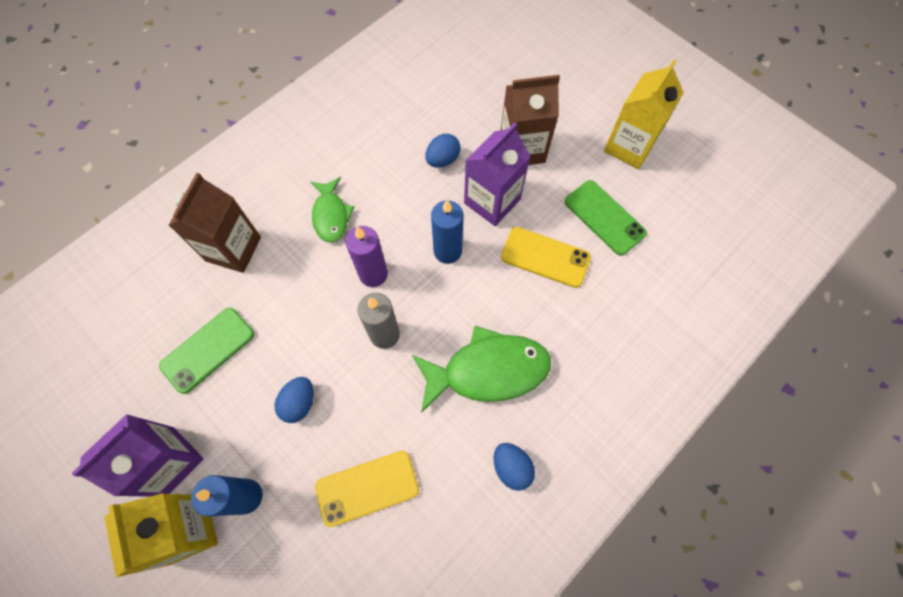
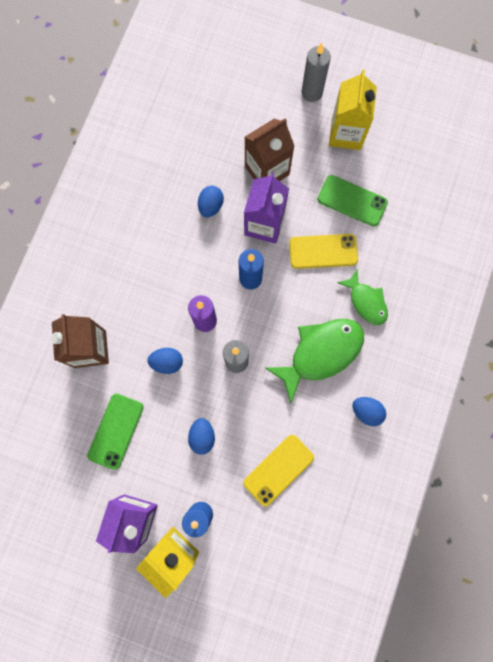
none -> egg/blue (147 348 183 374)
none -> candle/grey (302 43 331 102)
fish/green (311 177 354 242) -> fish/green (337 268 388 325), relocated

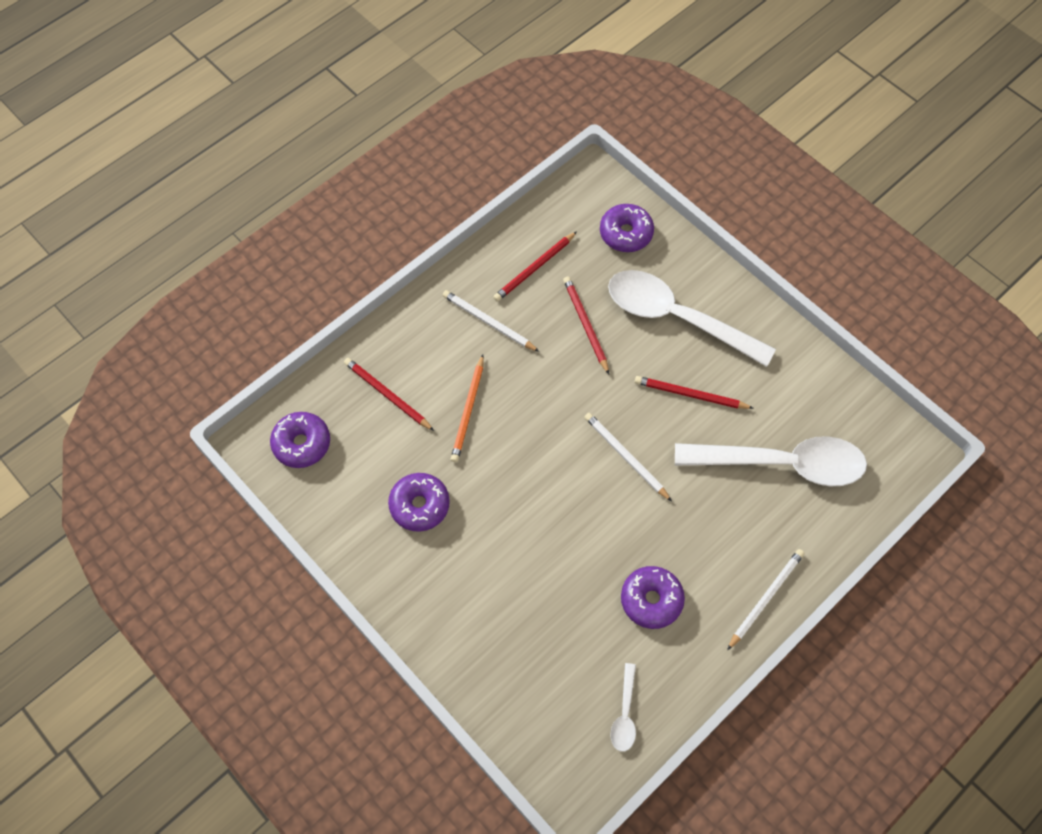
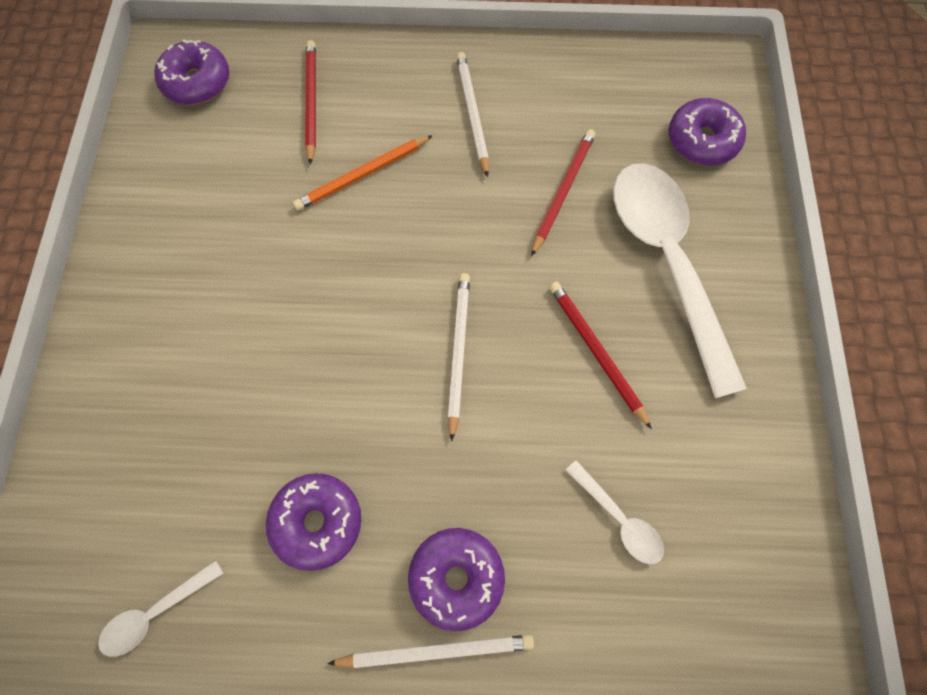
pencil/red (493 231 577 302) -> none
donut/purple (388 473 450 532) -> donut/purple (408 528 505 631), relocated
spoon/white (675 436 867 486) -> spoon/white (566 460 664 564), x0.42

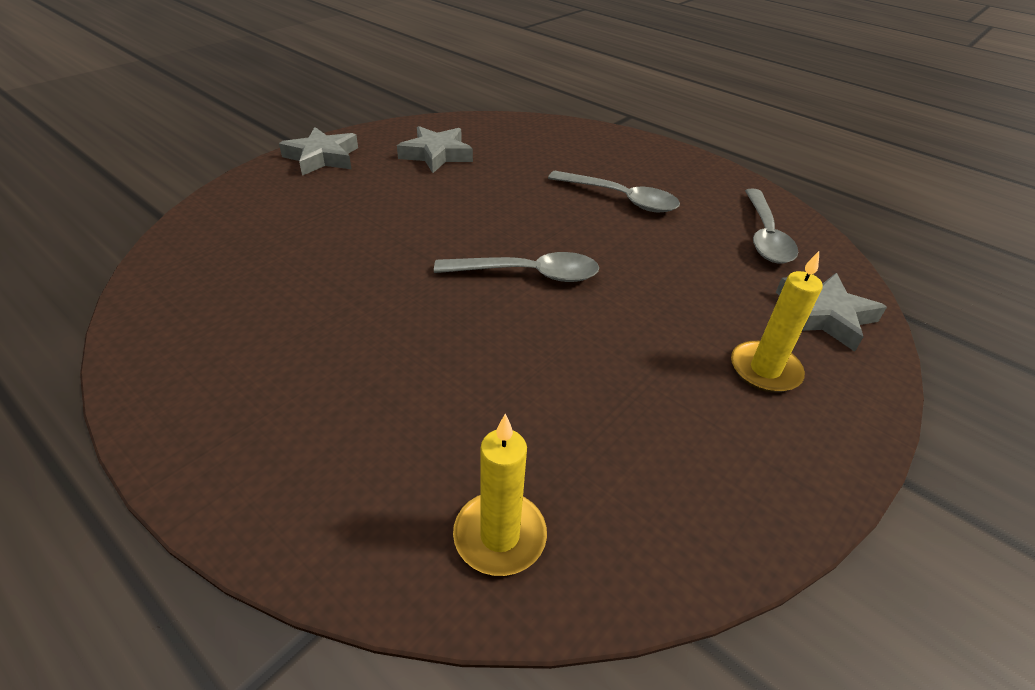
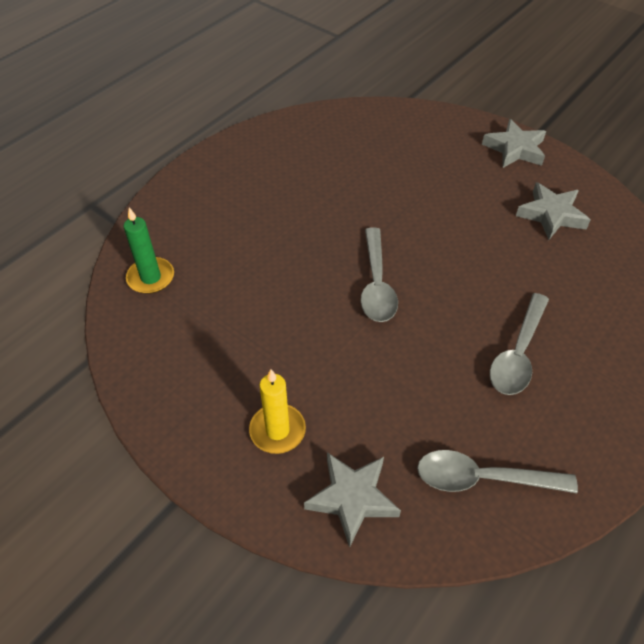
candle/yellow (453 414 547 576) -> candle/green (124 207 174 294)

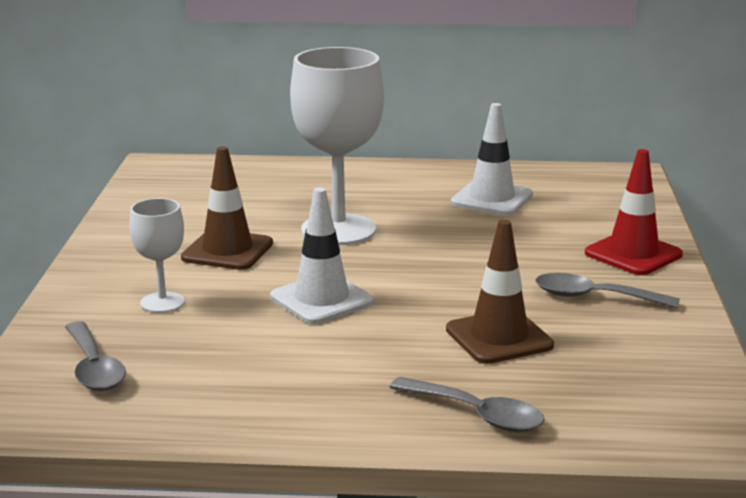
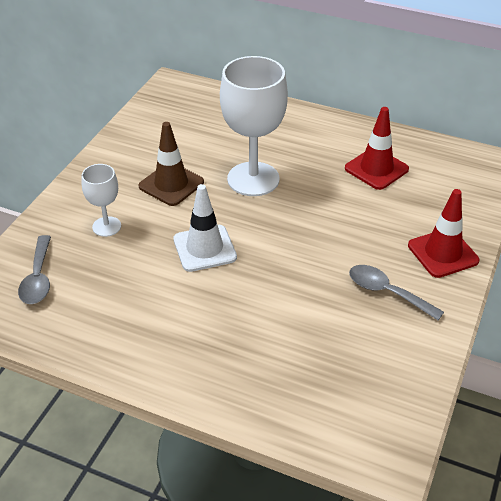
spoon/grey (390 377 545 432) -> none
traffic cone/brown (446 220 554 364) -> none
traffic cone/white (451 103 533 215) -> traffic cone/red (345 107 409 190)

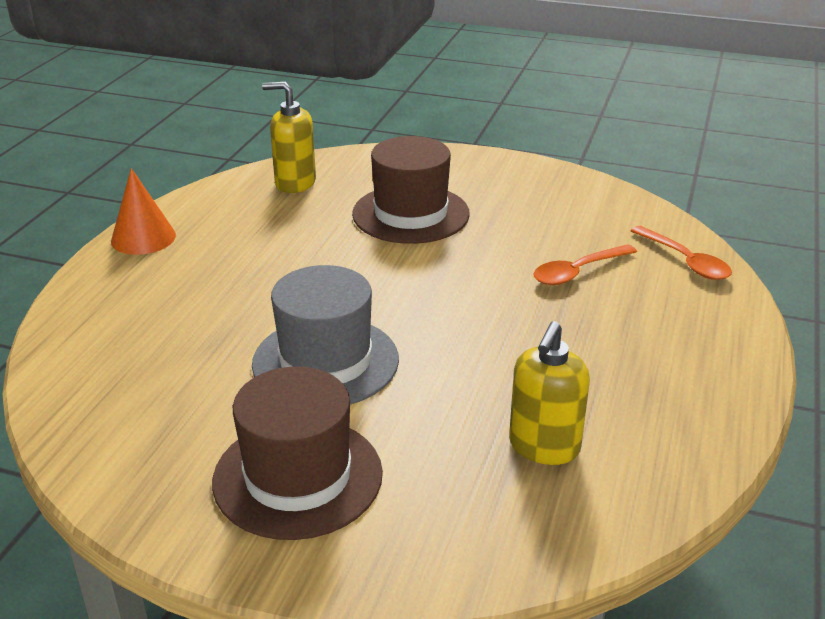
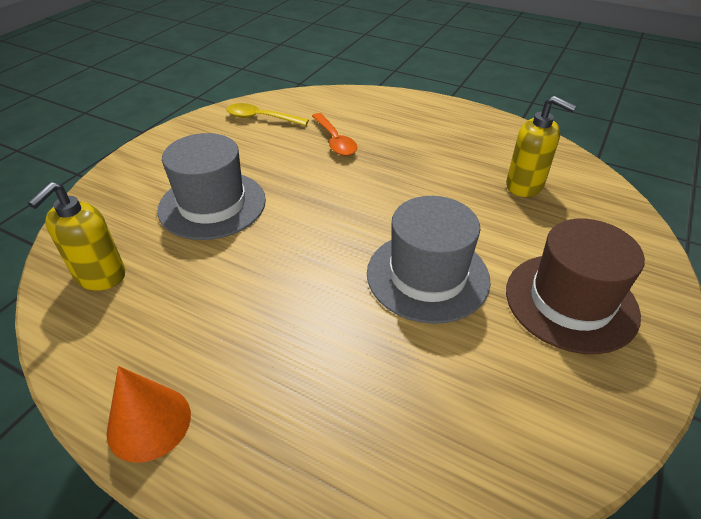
spoon/orange (630 226 732 280) -> none
none -> spoon/yellow (226 103 309 126)
hat/brown (352 136 470 244) -> hat/grey (157 133 266 240)

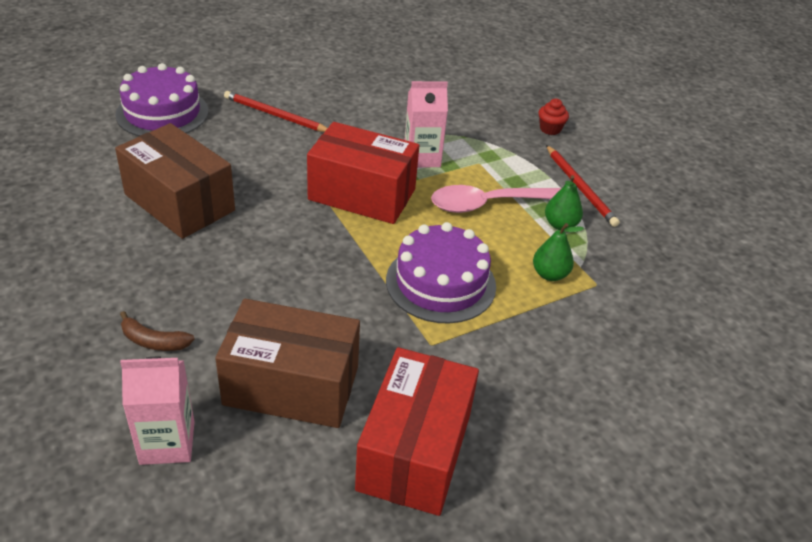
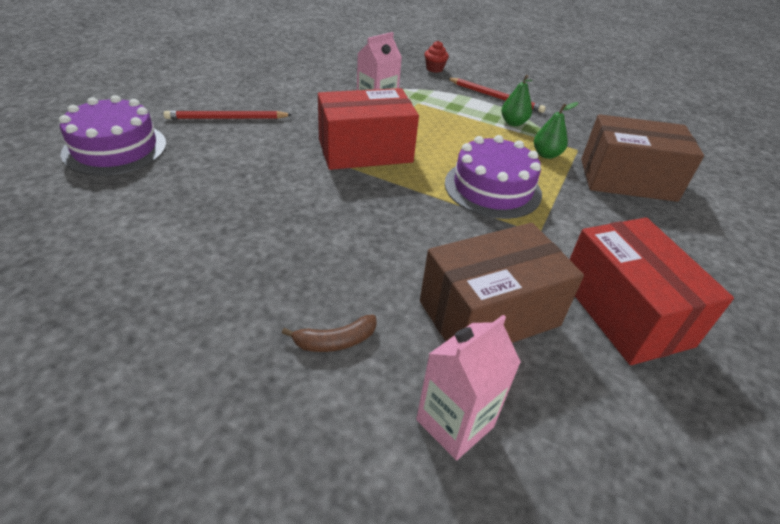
spoon/pink (431 185 561 213) -> none
box/brown (115 123 235 239) -> box/brown (581 114 704 202), relocated

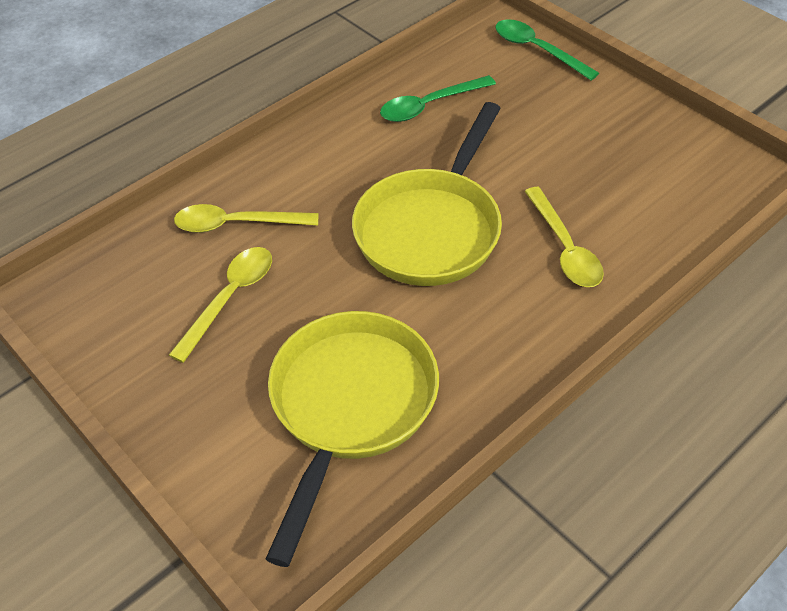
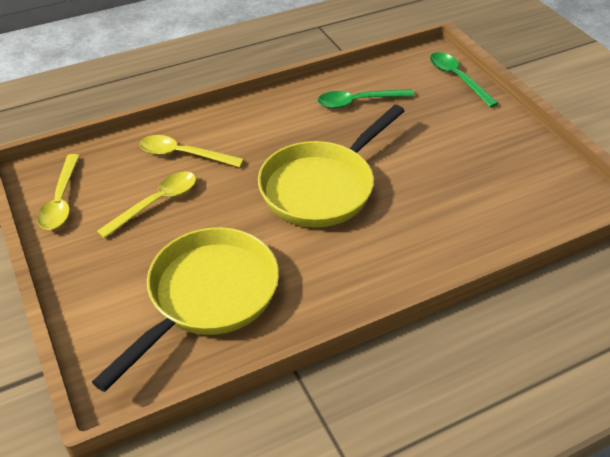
spoon/yellow (525 187 604 287) -> spoon/yellow (37 154 80 230), relocated

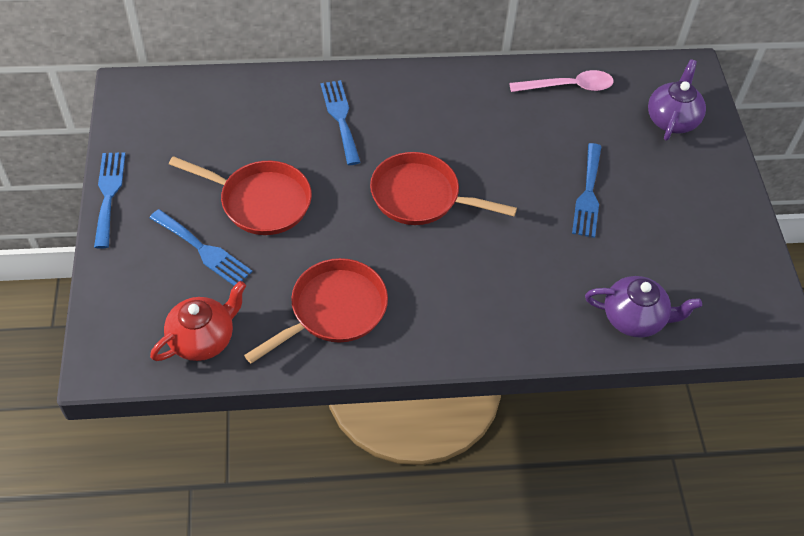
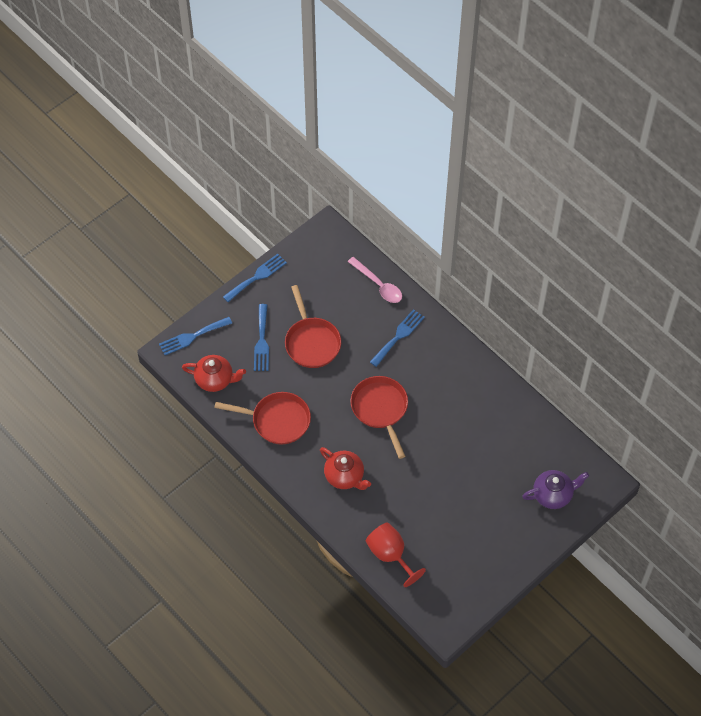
none -> teapot/red (320 447 371 490)
spoon/pink (509 70 614 92) -> spoon/pink (348 257 402 303), relocated
fork/blue (572 143 602 238) -> fork/blue (159 317 232 355), relocated
teapot/purple (585 276 702 338) -> goblet/red (366 522 426 587)

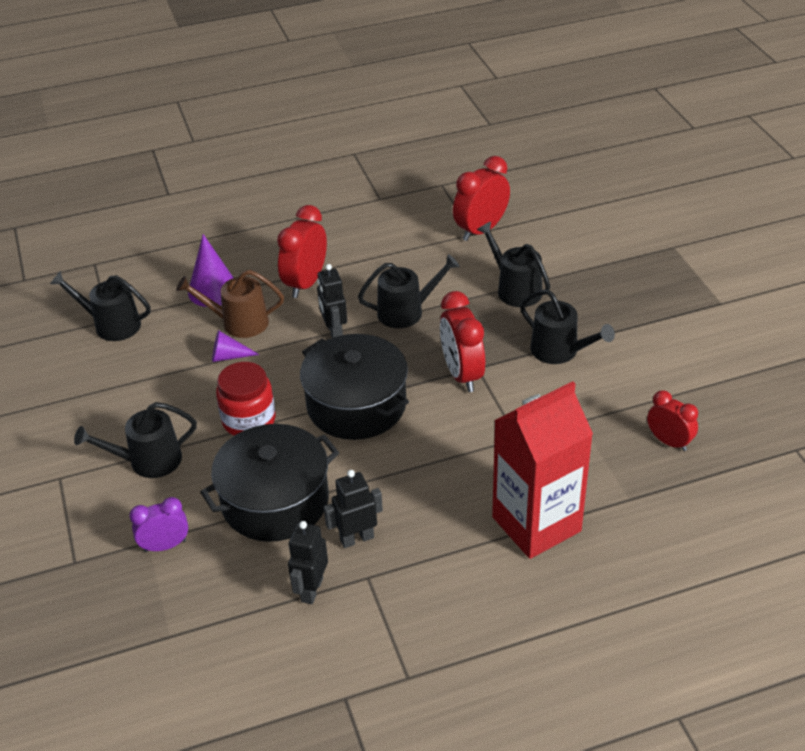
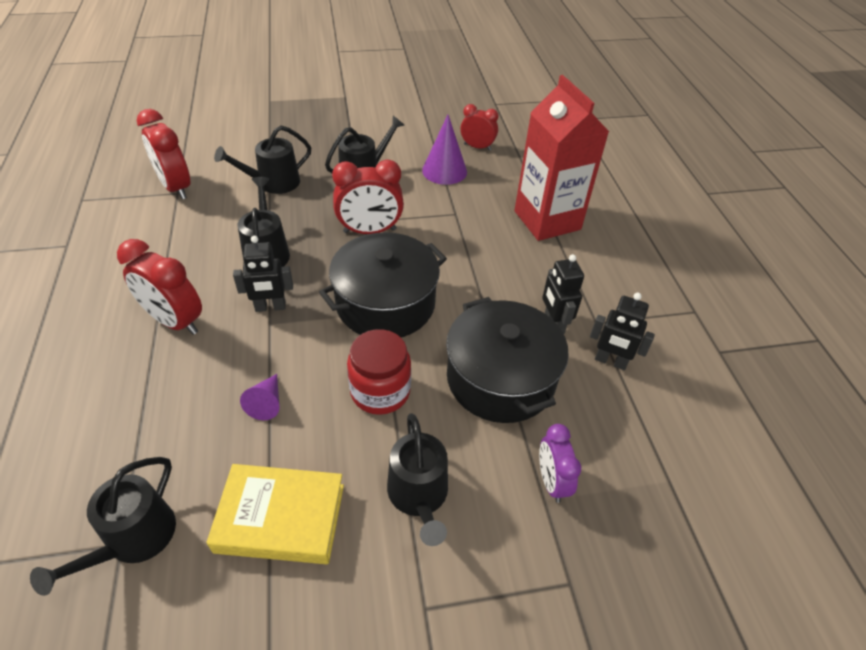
watering can/brown (176 270 284 338) -> none
none -> book/yellow (206 464 344 564)
cone/purple (188 234 234 307) -> cone/purple (422 115 467 185), relocated
clock/red (647 390 698 451) -> clock/red (460 104 498 151), 60 degrees clockwise

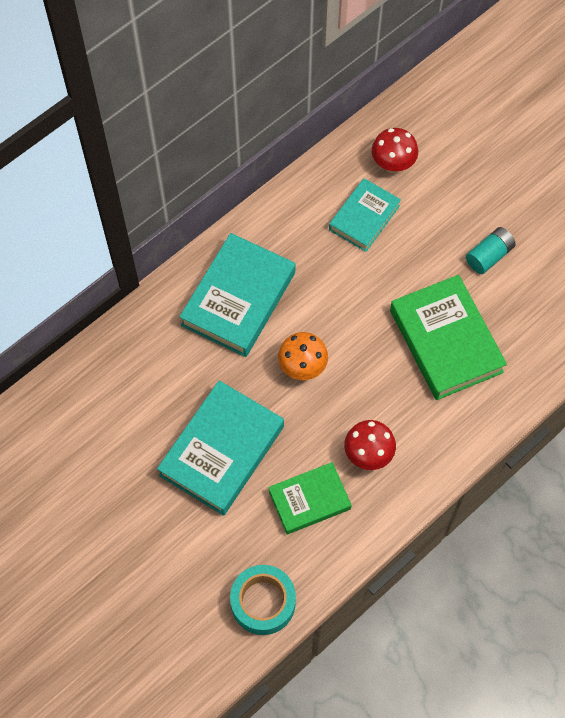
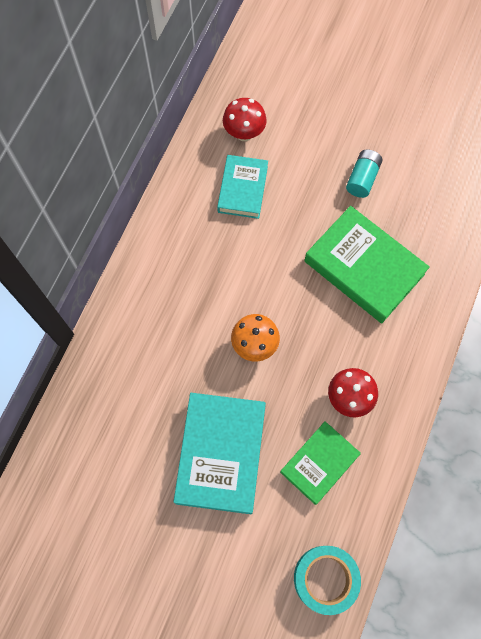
book/turquoise (179 233 295 357) -> none

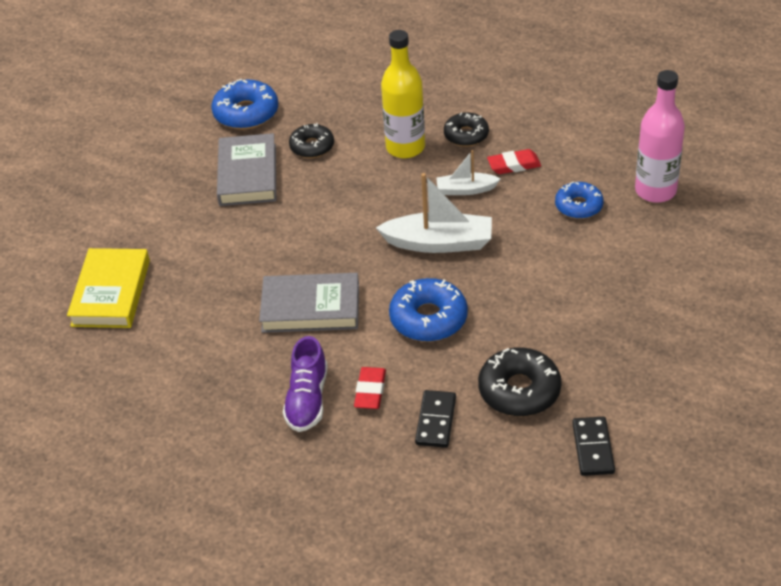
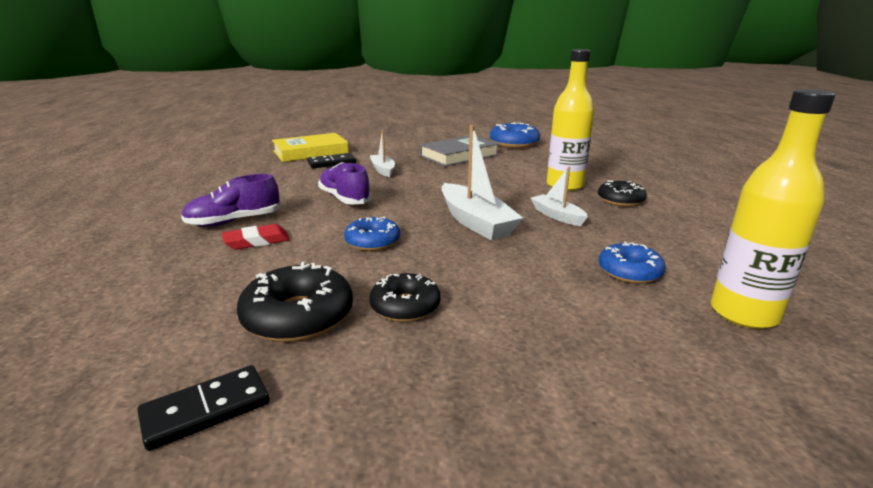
eraser/red (487 149 541 174) -> none
none -> boat/white (370 130 395 177)
donut/black (289 123 334 158) -> donut/black (369 273 441 322), relocated
domino/black (415 390 456 448) -> domino/black (307 153 356 168), relocated
book/grey (259 273 359 333) -> shoe/purple (318 162 372 205)
bottle/pink (635 70 685 203) -> bottle/yellow (711 89 835 329)
donut/blue (389 278 468 342) -> donut/blue (344 216 400 251), x0.66

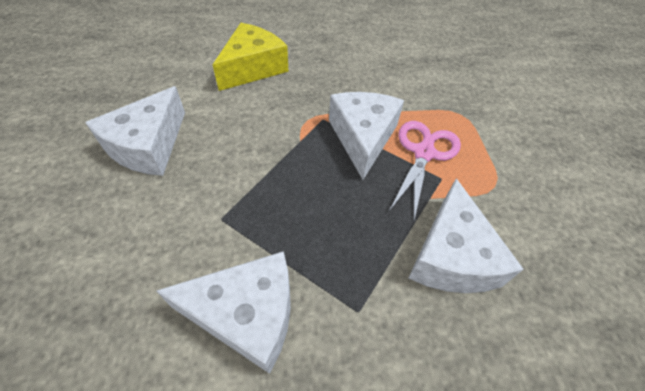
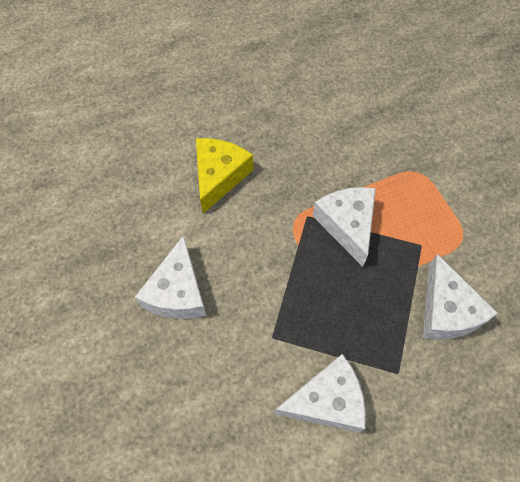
scissors/pink (389 121 461 220) -> none

